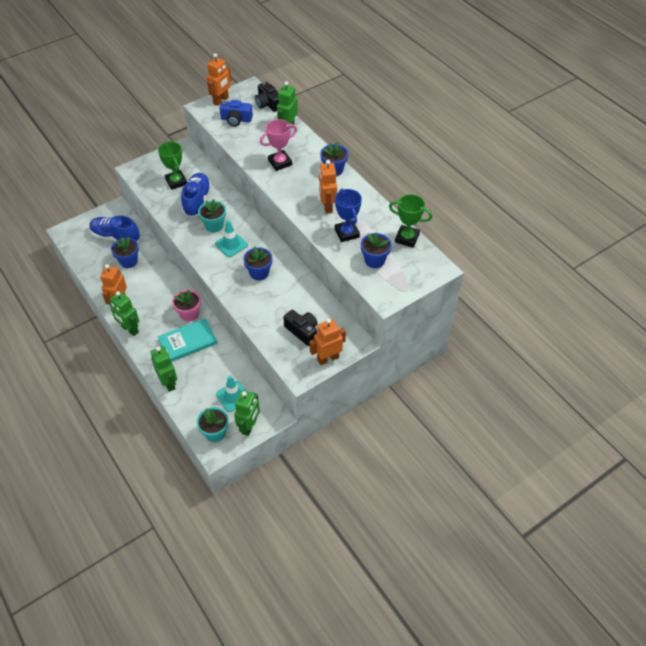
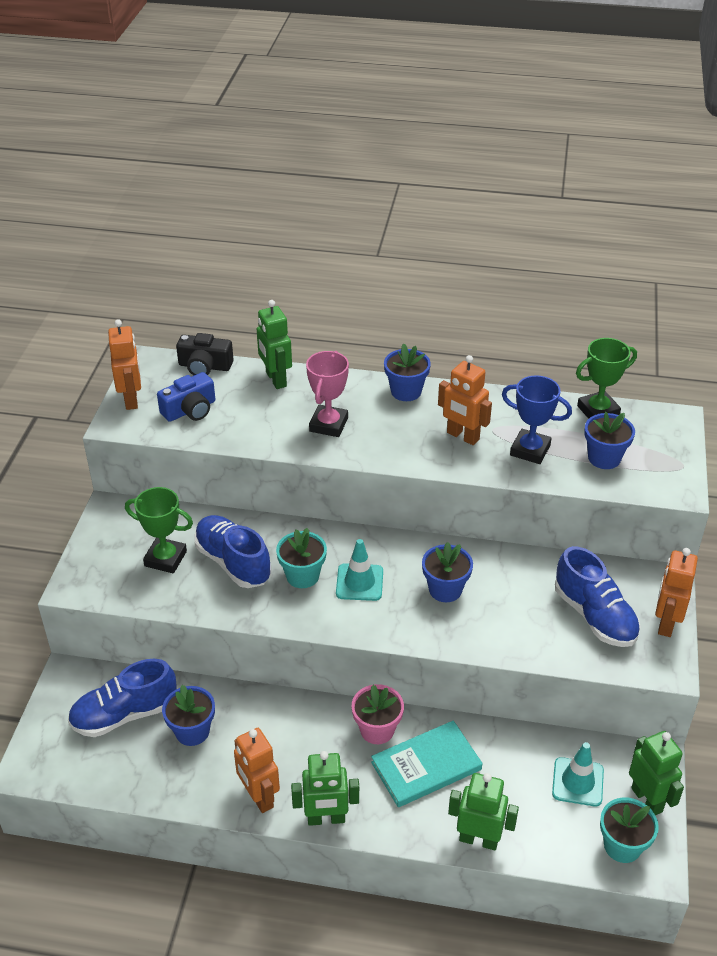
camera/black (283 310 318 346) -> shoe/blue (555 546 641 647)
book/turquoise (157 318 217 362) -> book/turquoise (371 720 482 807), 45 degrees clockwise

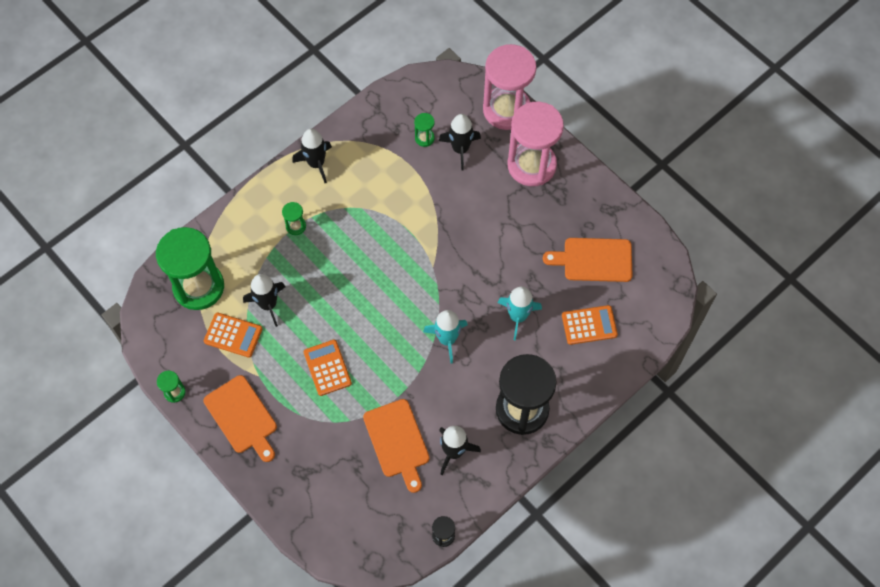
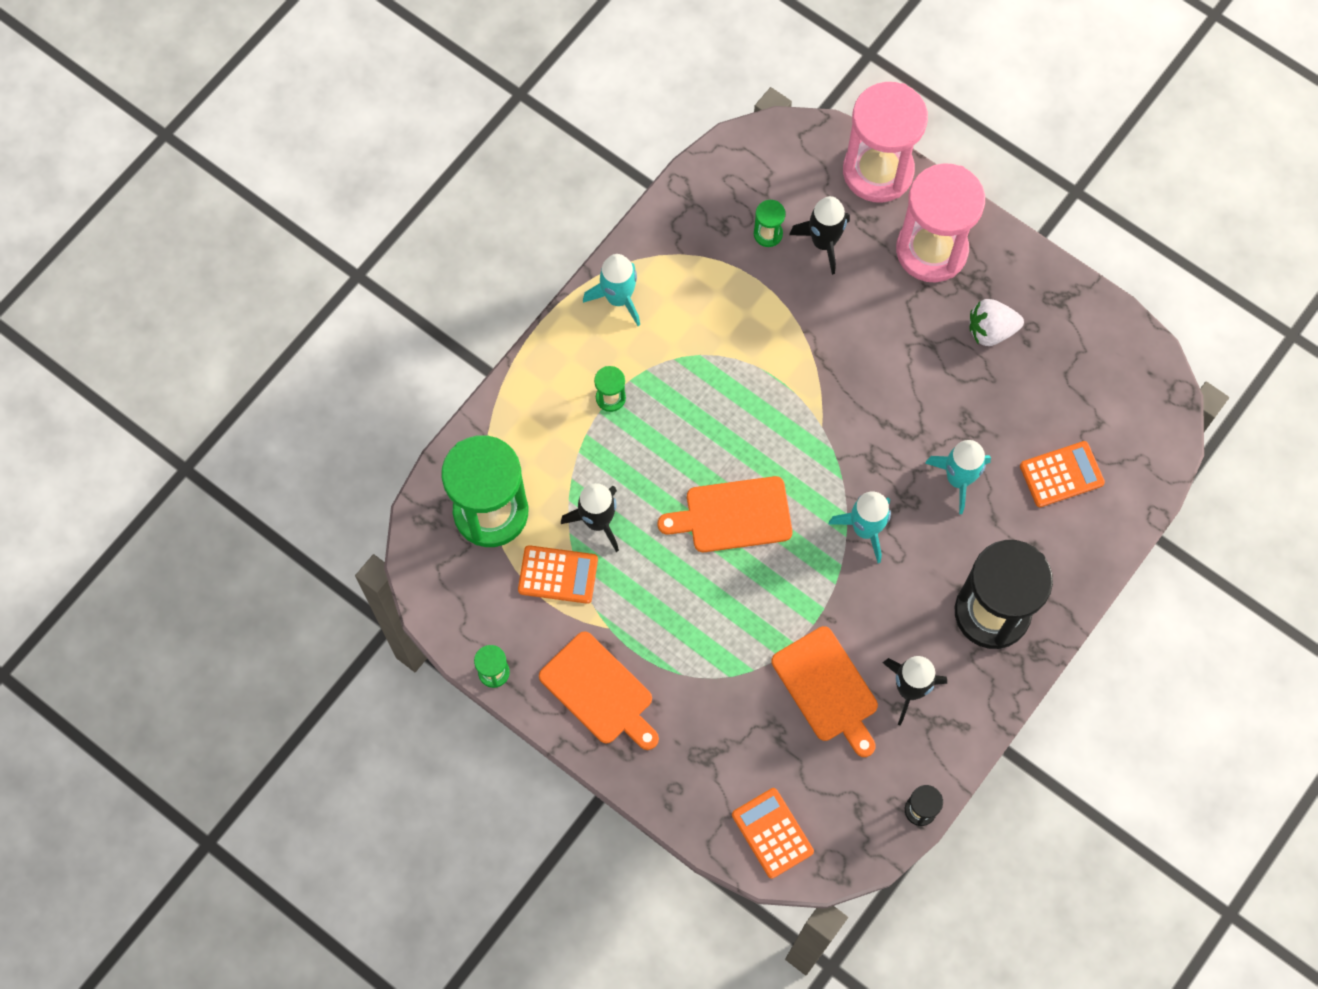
none -> strawberry/white (970 299 1024 346)
calculator/orange (303 340 352 396) -> calculator/orange (732 788 814 879), relocated
cutting board/orange (543 238 633 282) -> cutting board/orange (658 476 793 552), relocated
rocket/black (292 129 332 183) -> rocket/turquoise (583 254 640 326)

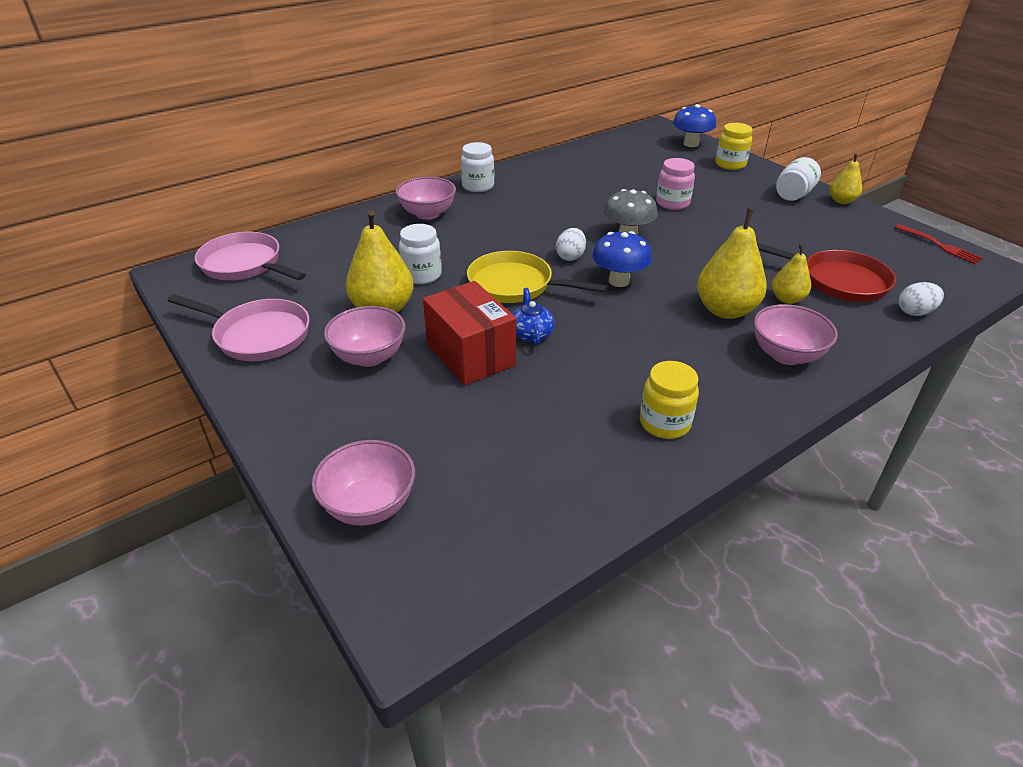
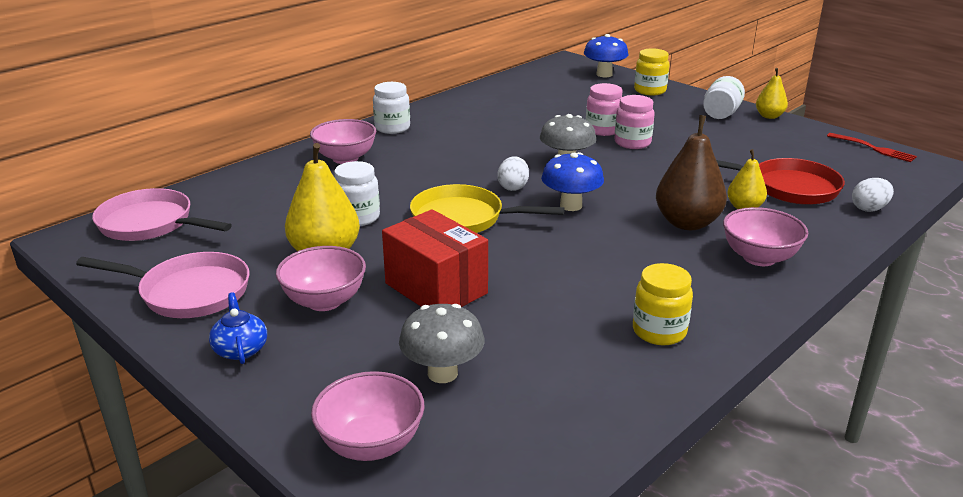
none -> mushroom/grey (399 304 484 383)
none -> jar/pink (614 95 655 149)
teapot/blue (513 288 554 346) -> teapot/blue (209 292 267 364), relocated
pear/yellow (697 208 767 319) -> pear/brown (656 115 727 230)

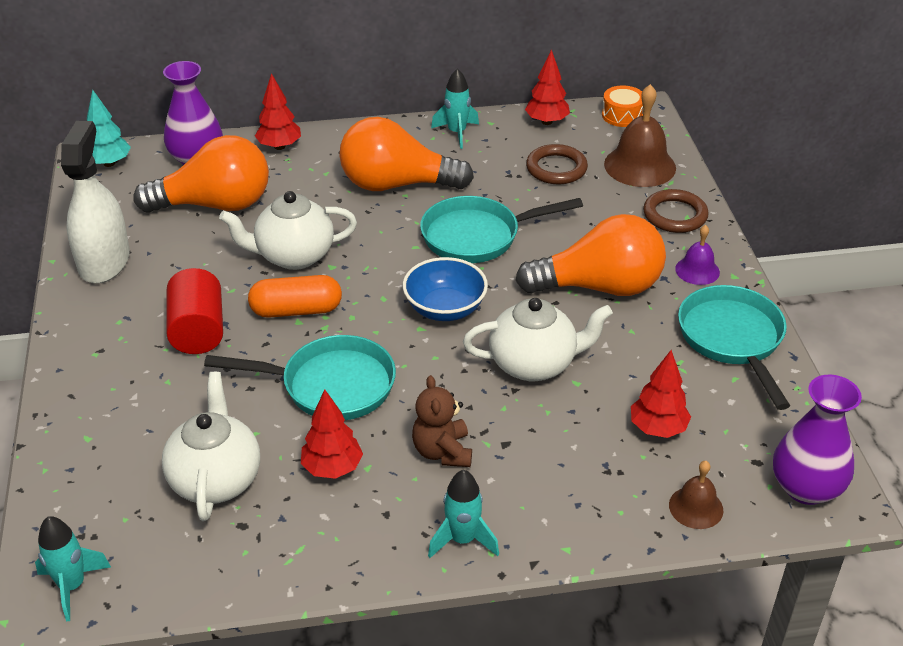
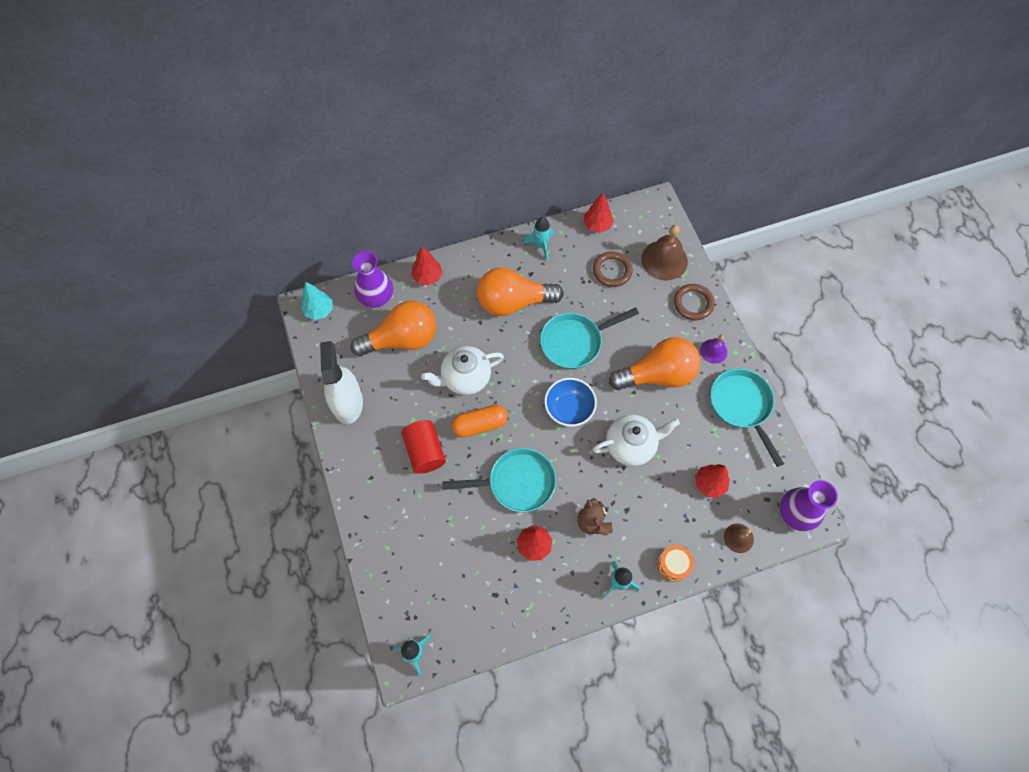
teapot/white (162 372 260 521) -> none
drum/orange (602 85 643 127) -> drum/orange (657 545 694 582), relocated

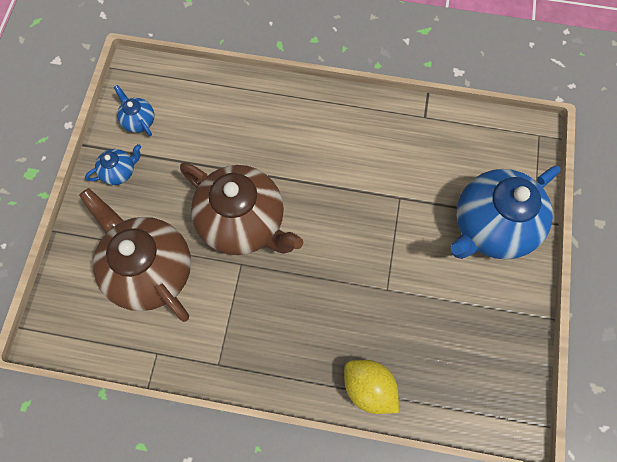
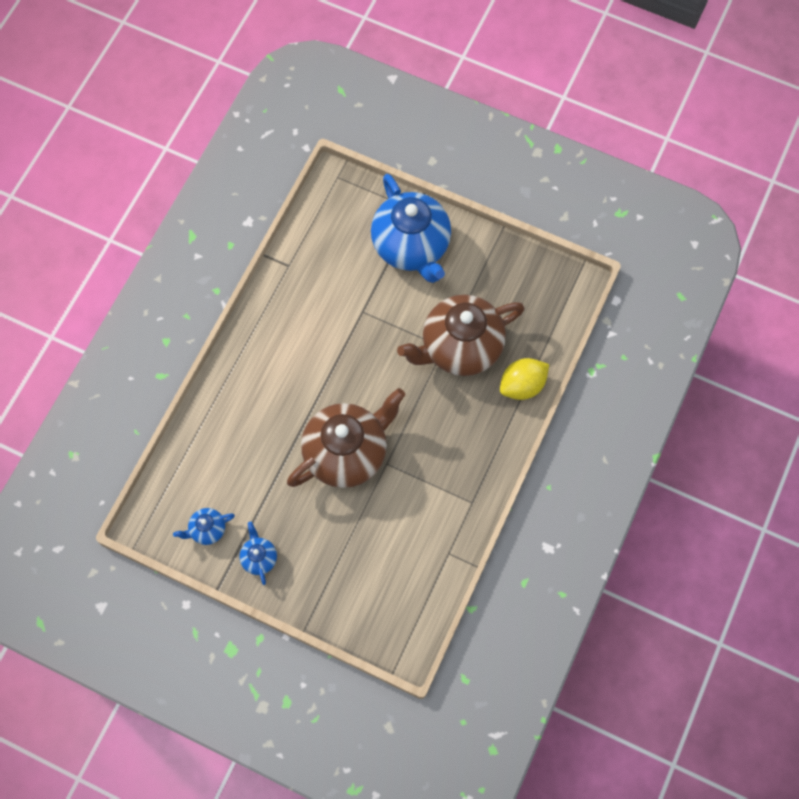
teapot/brown (79 188 191 322) -> teapot/brown (397 295 525 376), relocated

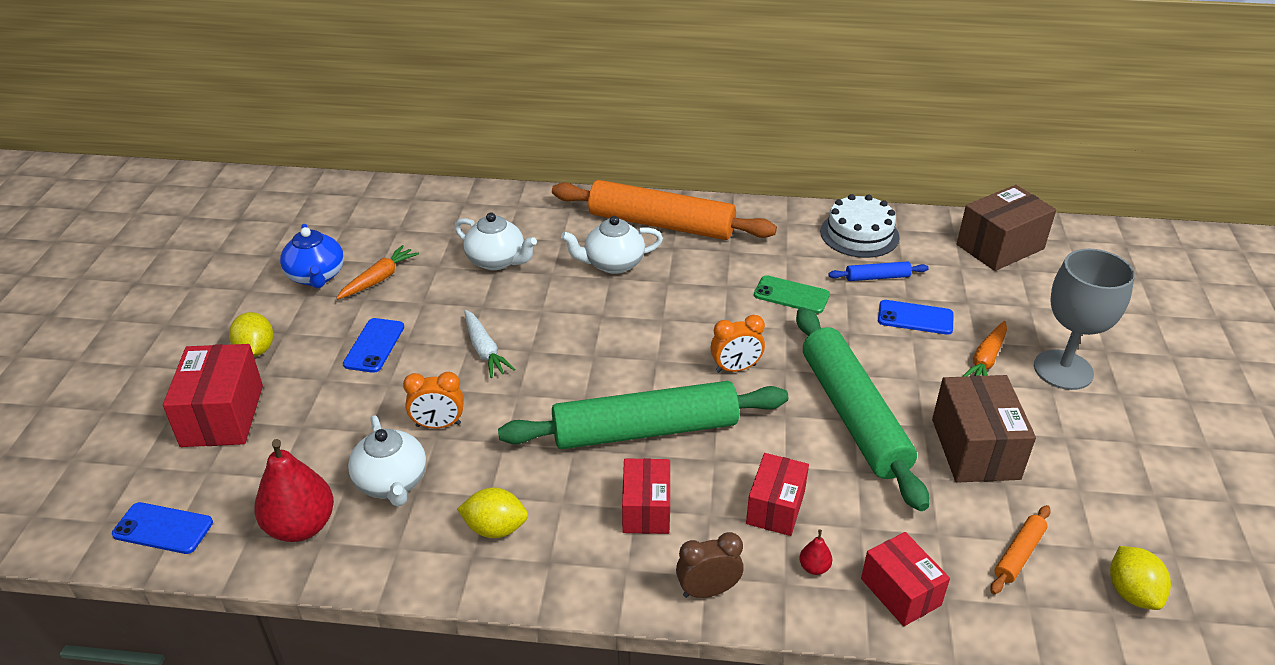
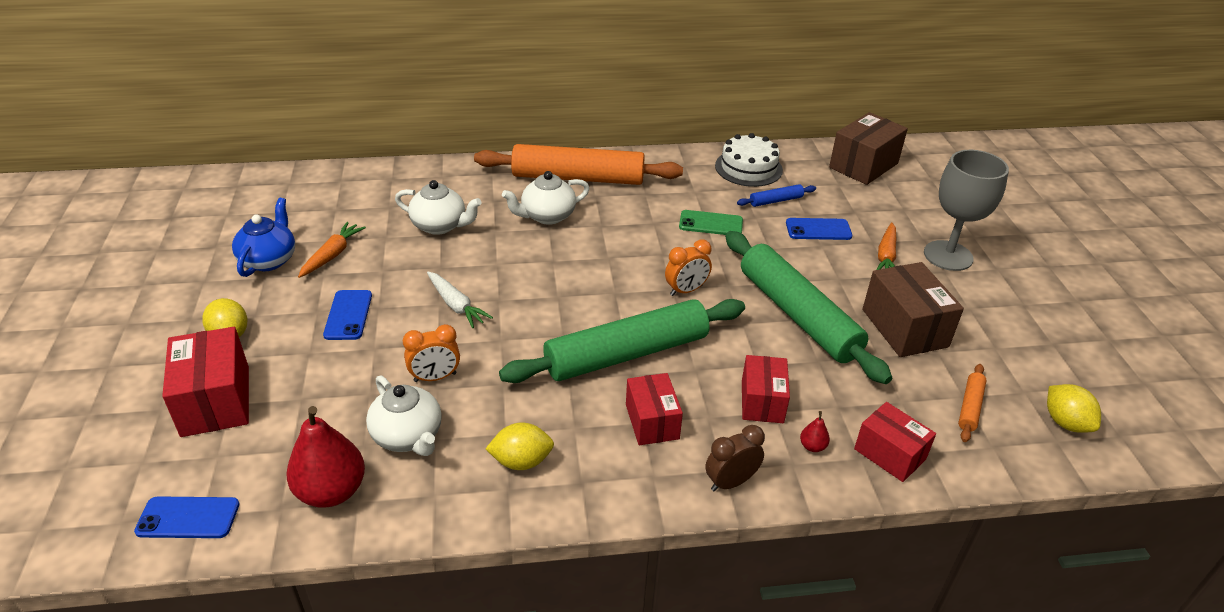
teapot/blue (280 224 344 288) -> teapot/blue (232 198 295 277), 135 degrees counterclockwise

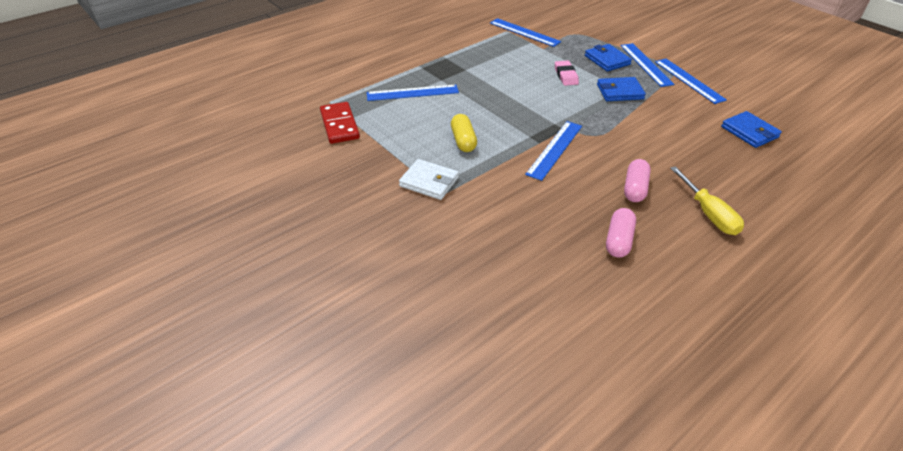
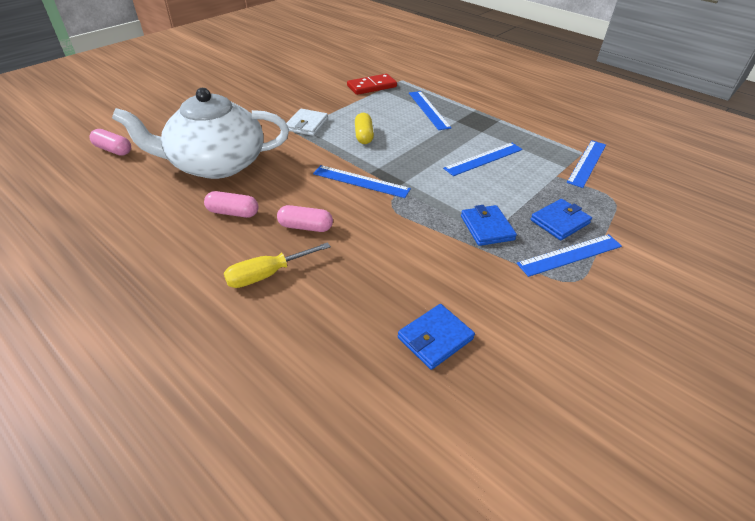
eraser/pink (555 61 579 86) -> none
none -> capsule/pink (89 129 131 156)
none -> teapot/white (112 88 289 179)
ruler/blue (655 59 727 104) -> ruler/blue (443 143 523 176), relocated
capsule/yellow (451 114 477 152) -> capsule/yellow (355 113 374 144), 75 degrees counterclockwise

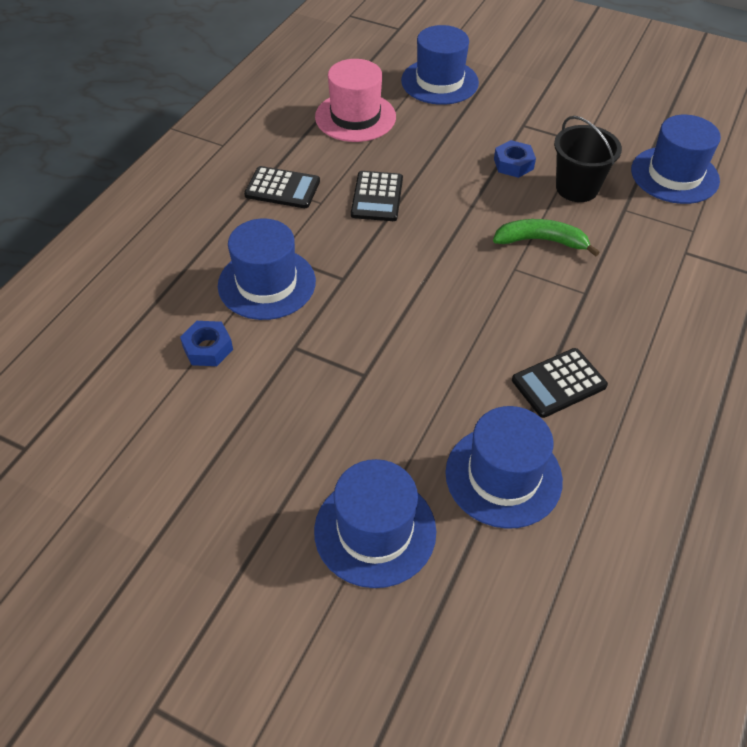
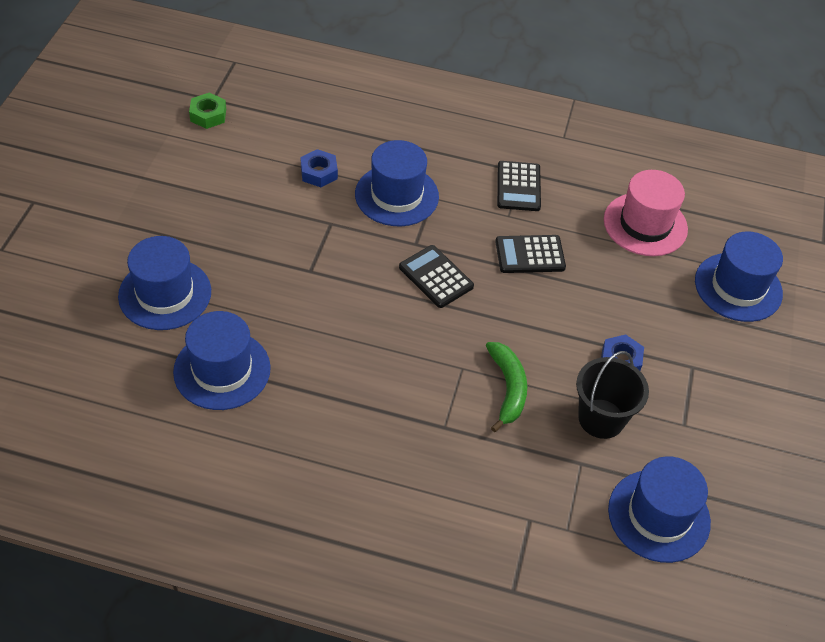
none -> nut/green (189 93 226 129)
calculator/black (512 348 608 418) -> calculator/black (399 245 474 308), relocated

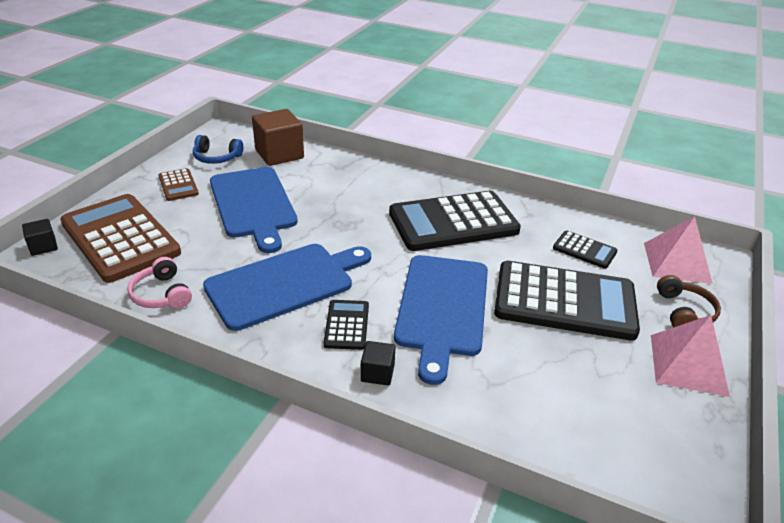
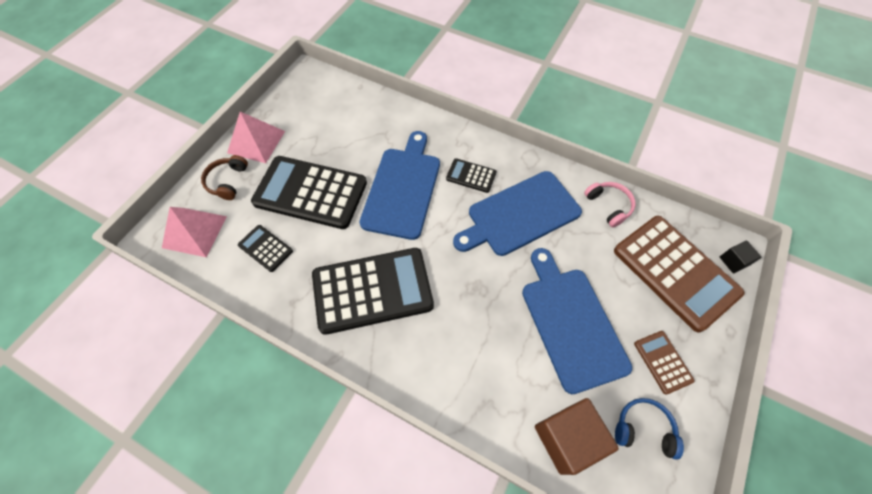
cube/black (361 341 395 386) -> none
calculator/black (324 300 369 350) -> calculator/black (446 158 496 193), 105 degrees clockwise

